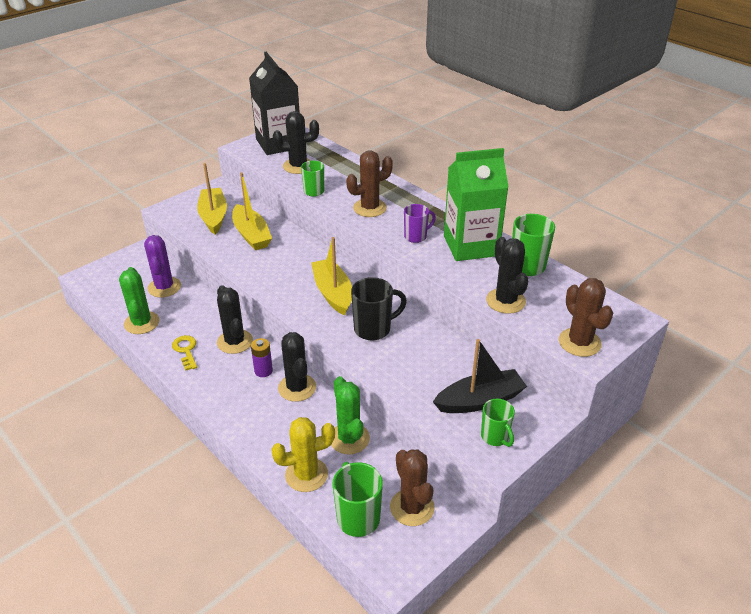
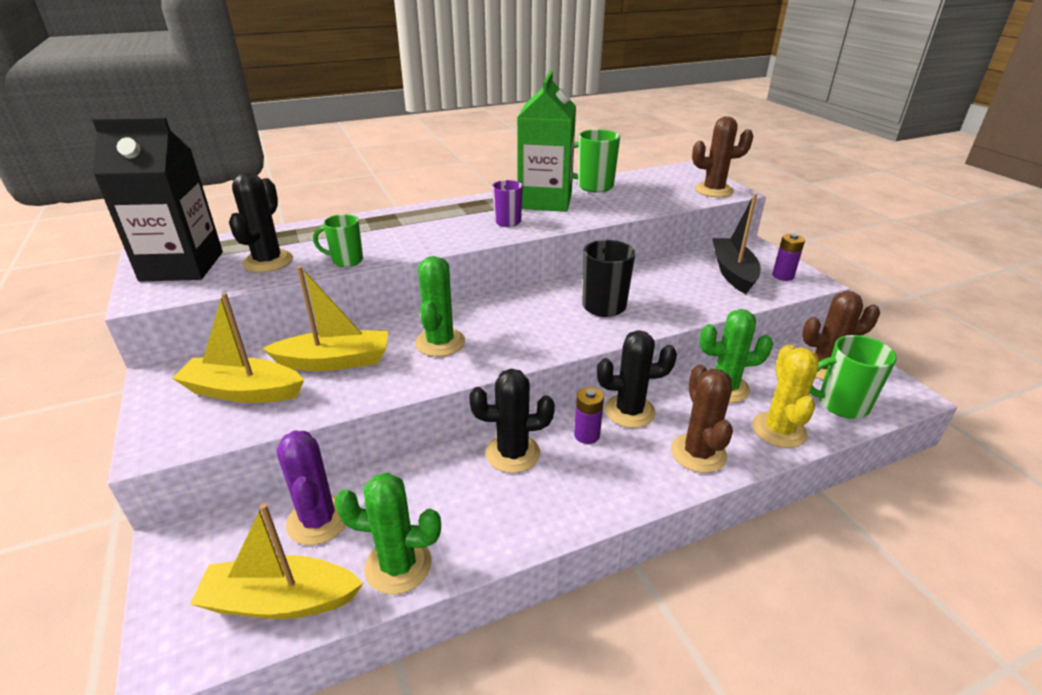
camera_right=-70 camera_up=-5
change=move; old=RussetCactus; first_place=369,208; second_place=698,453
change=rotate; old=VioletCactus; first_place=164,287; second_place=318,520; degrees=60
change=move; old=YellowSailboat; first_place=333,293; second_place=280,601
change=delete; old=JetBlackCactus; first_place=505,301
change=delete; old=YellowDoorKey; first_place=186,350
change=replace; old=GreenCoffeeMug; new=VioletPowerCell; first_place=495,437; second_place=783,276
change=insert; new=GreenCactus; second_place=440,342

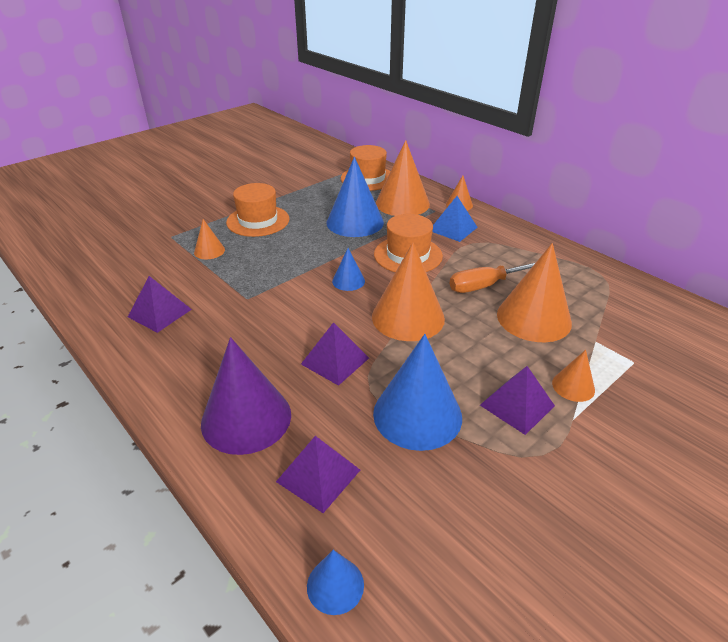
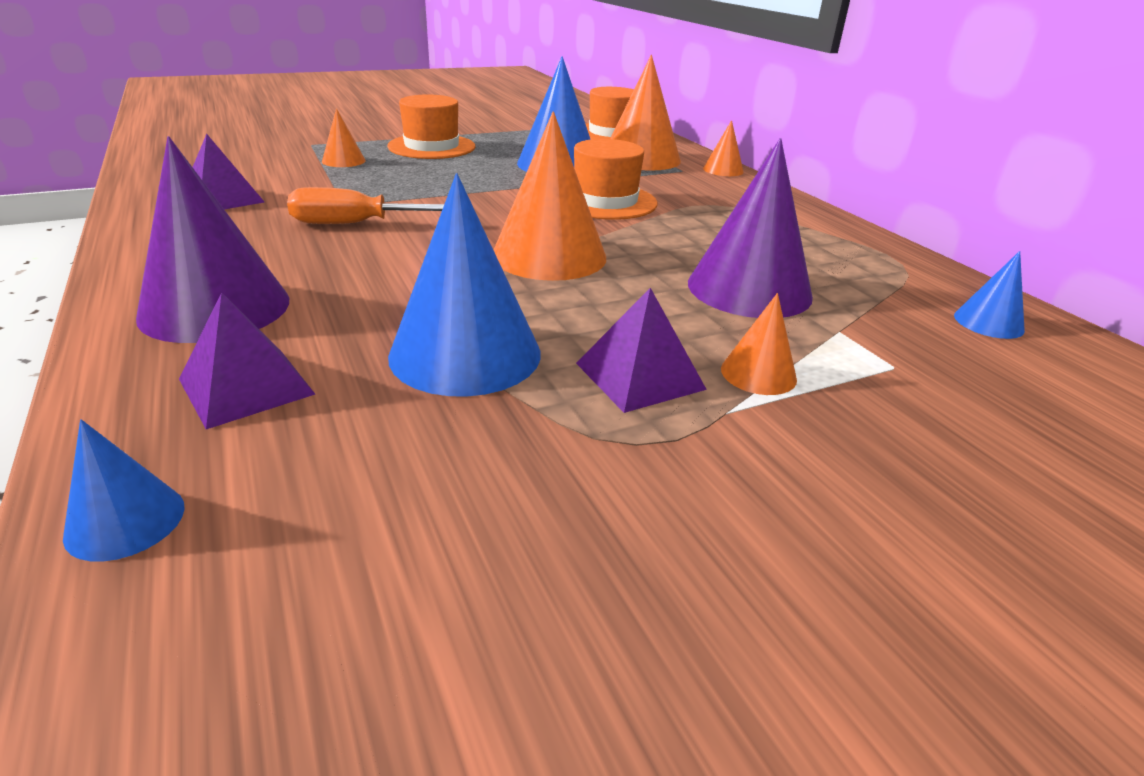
camera_right=15 camera_up=-5
change=delete; old=BluePyramidShape; first_place=453,229
change=recolor; old=OrangeConeShape; new=VioletConeShape; first_place=533,318; second_place=749,289
change=move; old=BlueConeShape; first_place=348,281; second_place=988,322
change=move; old=OrangeHandScrewdriver; first_place=486,285; second_place=357,224
change=delete; old=VioletPyramidShape; first_place=335,361

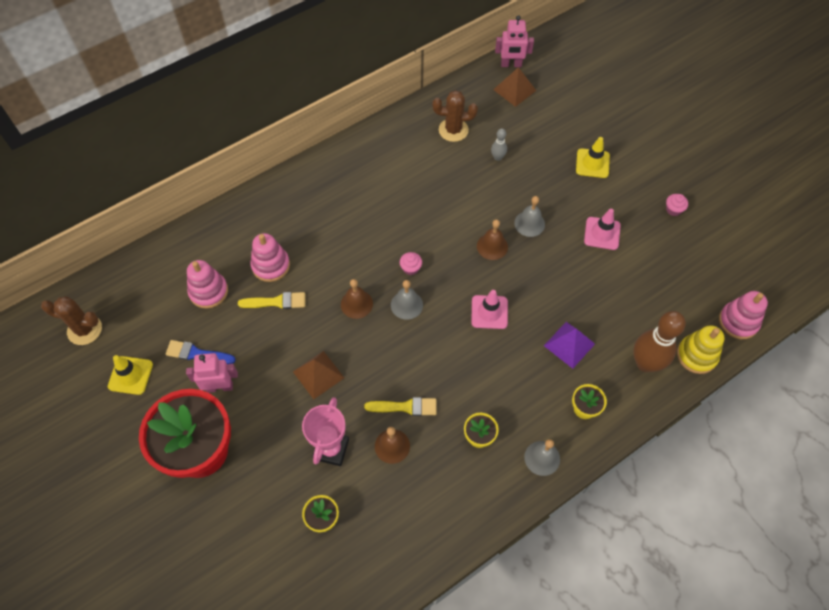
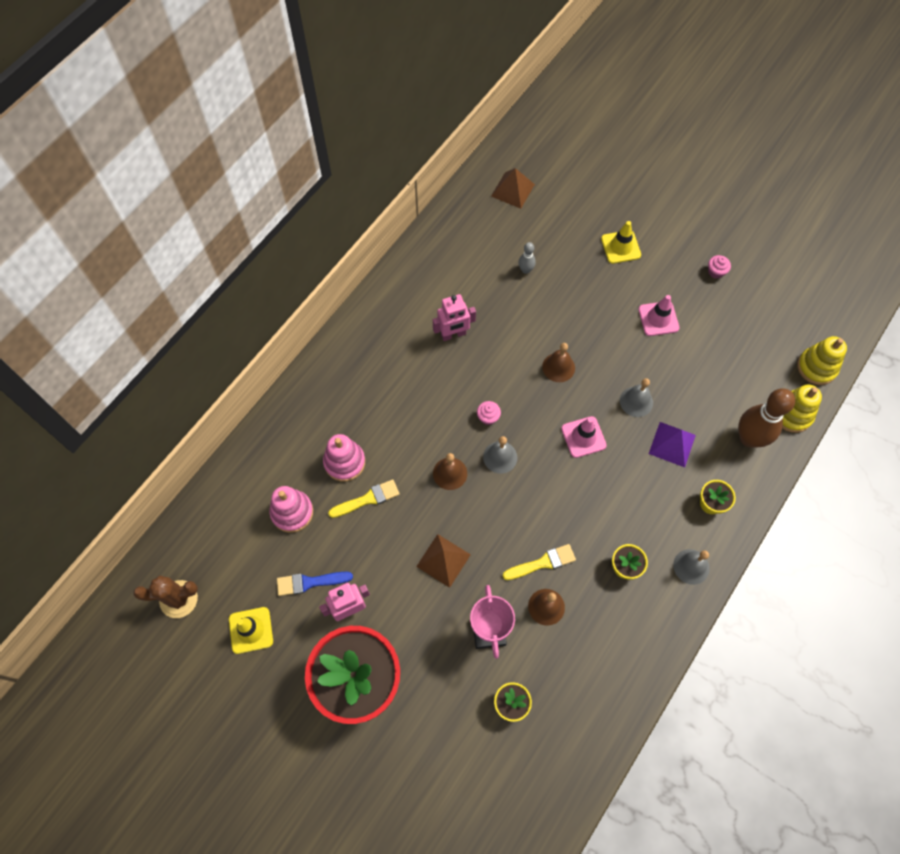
camera_right=-20 camera_up=5
change=move; old=RosyToyRobot; first_place=511,65; second_place=453,334
change=delete; old=RussetCactus; first_place=453,130
change=move; old=AshGreySchoolBell; first_place=529,223; second_place=636,401
change=recolor; old=RosyStackingRings; new=YellowStackingRings; first_place=738,321; second_place=816,367

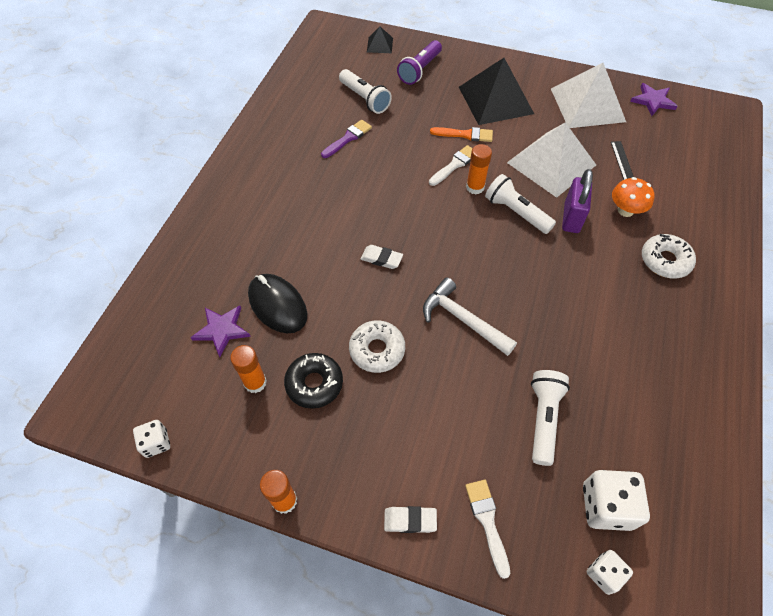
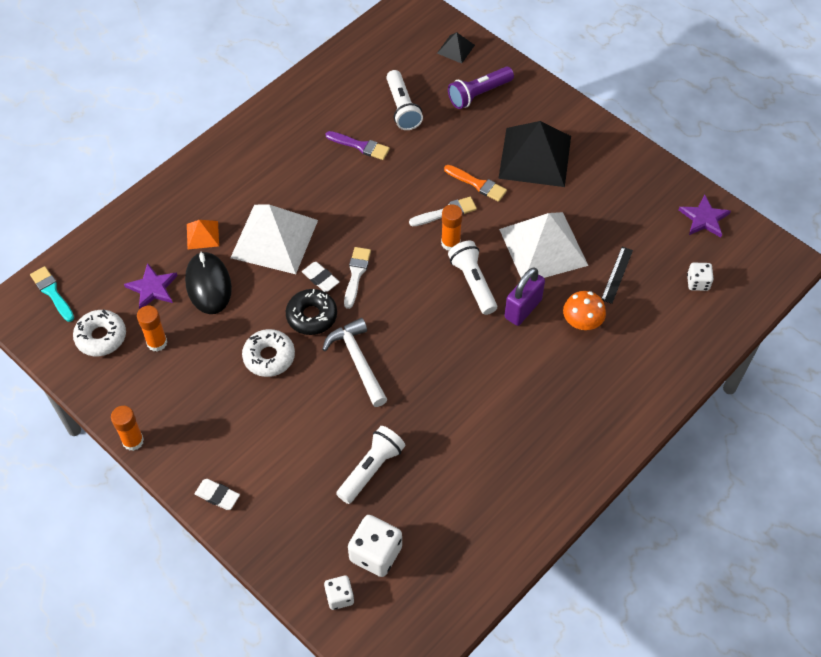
camera_right=25 camera_up=0
change=move; old=WhitePyramidShape; first_place=587,105; second_place=274,238
change=rotate; old=VioletBrush; first_place=348,138; second_place=360,146; degrees=45
change=move; old=WhiteDonut; first_place=665,261; second_place=101,337
change=move; old=JetBlackDonut; first_place=314,384; second_place=312,316
change=move; old=WhiteGameDie; first_place=156,443; second_place=698,283
change=move; old=WhiteBrush; first_place=487,521; second_place=356,274
change=insert; new=OrangePyramidShape; second_place=202,235
change=insert; new=TealBrush; second_place=52,292

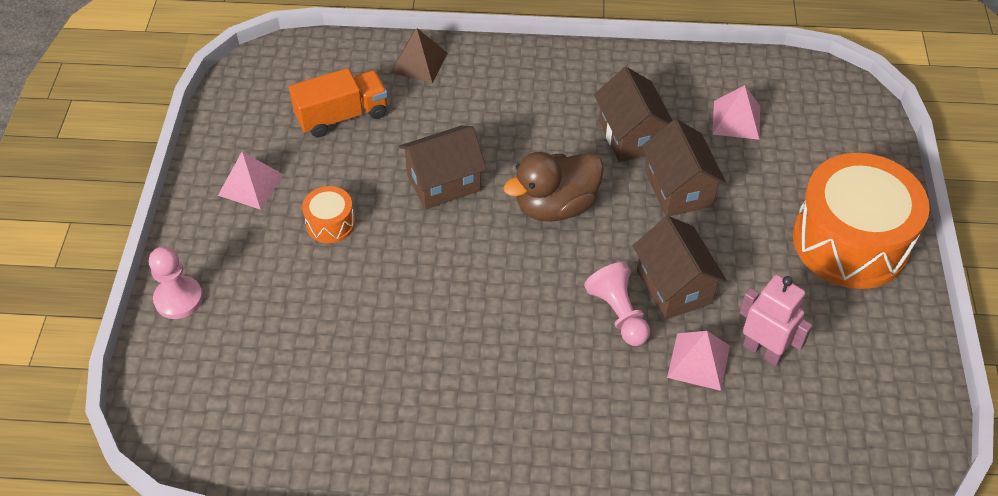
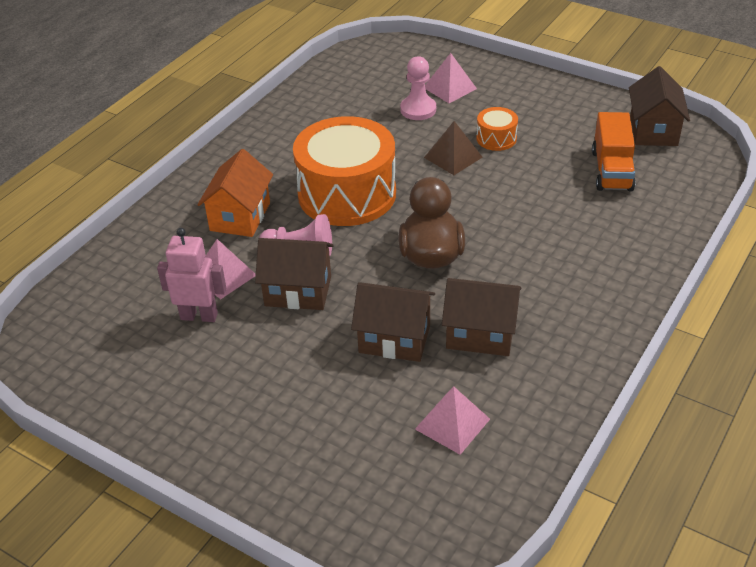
camera_right=120 camera_up=-10
change=move; old=RussetPyramidShape; first_place=419,62; second_place=453,157
change=move; old=RussetToyHouse; first_place=443,182; second_place=653,131
change=move; old=RosyPyramidShape; first_place=251,185; second_place=450,88
change=move; old=OrangeSnareDrum; first_place=850,241; second_place=347,194
change=move; old=RosyChessPawn; first_place=178,299; second_place=418,110
change=rotate; old=RosyToyRobot; first_place=763,350; second_place=199,316; degrees=-150
change=insert; new=OrangeToyHouse; second_place=240,216

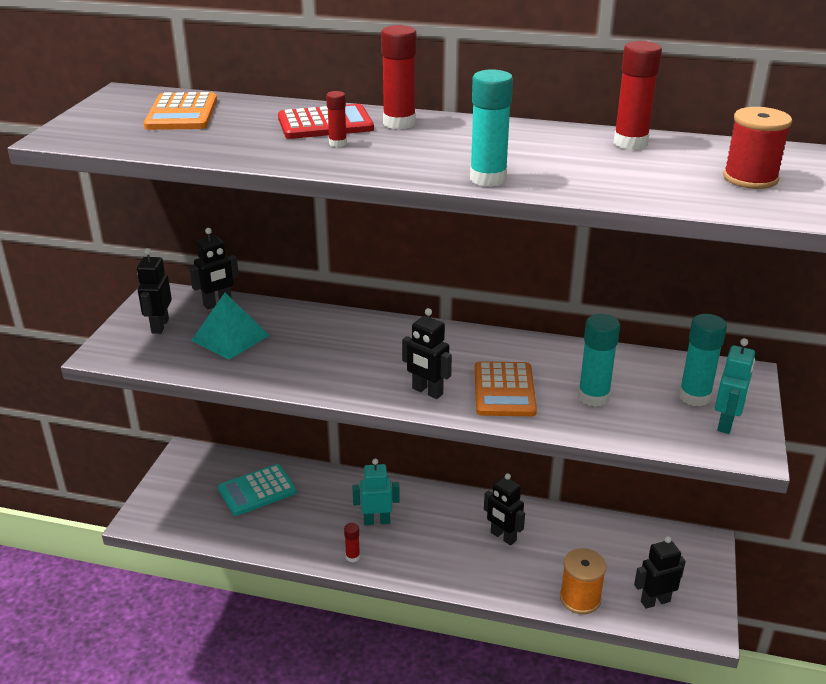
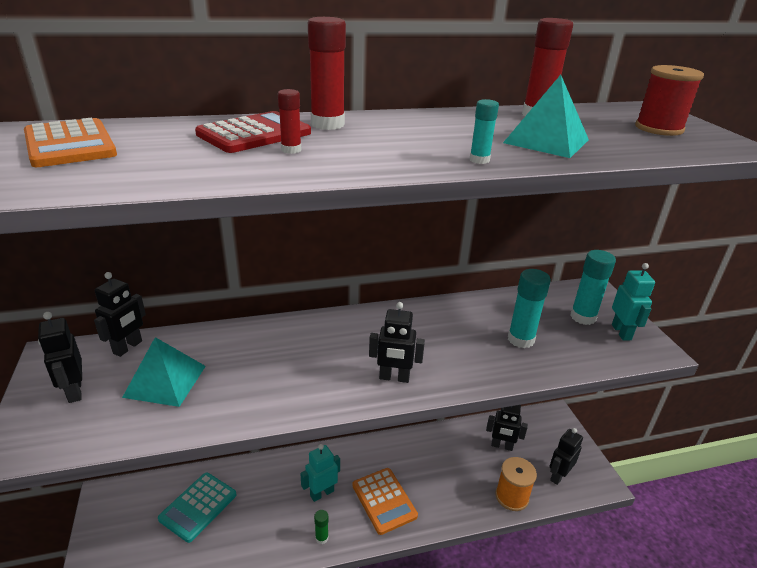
camera_right=-30 camera_up=0
change=resize; old=TealGlue; first_place=488,179; second_place=479,160; factor=0.53
change=move; old=OrangePocketCalculator; first_place=504,390; second_place=384,500
change=move; old=JetBlackToyRobot; first_place=503,537; second_place=502,446
change=recolor; old=CrimsonGlue; new=GreenGlue; first_place=352,557; second_place=321,538
change=insert; new=TealPyramidShape; second_place=546,141

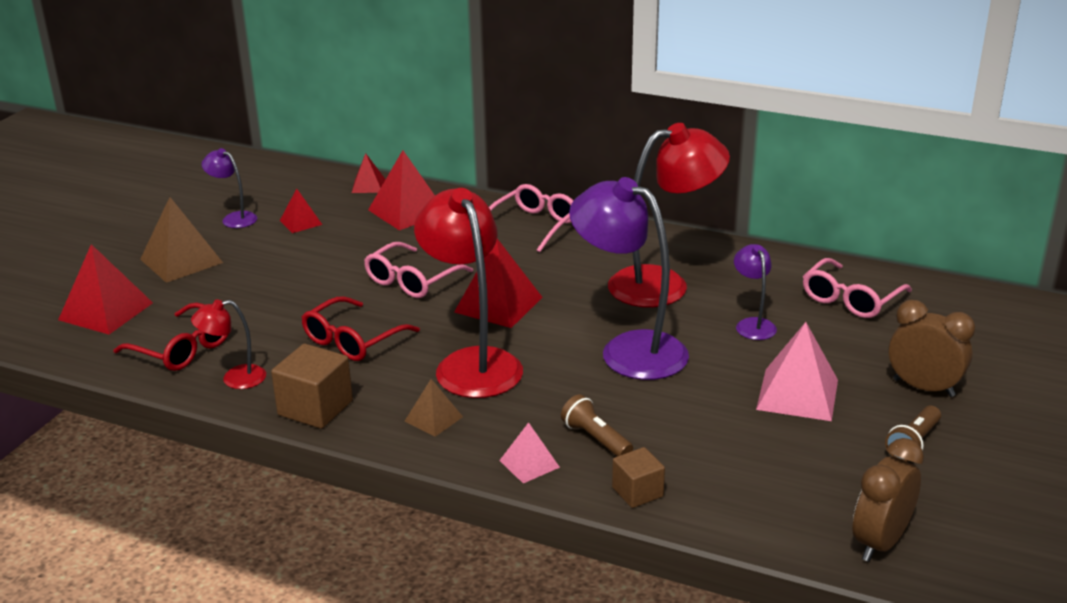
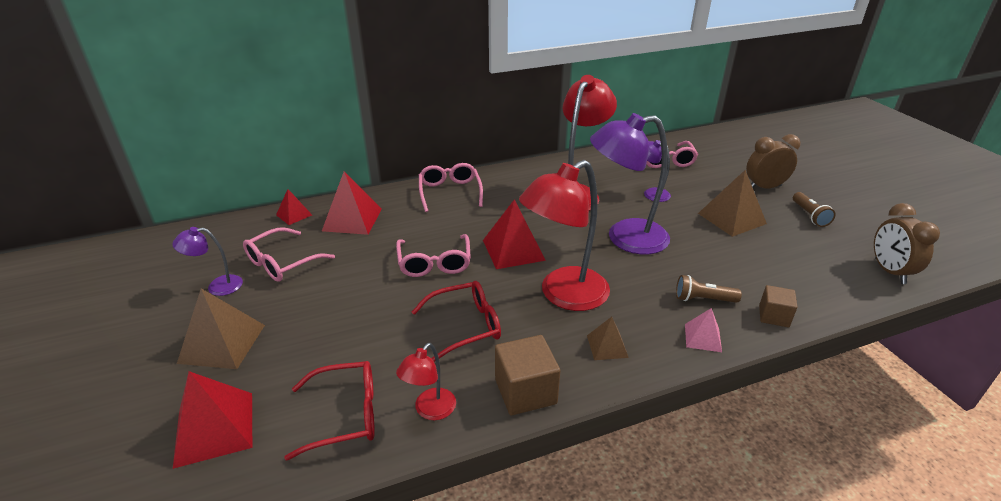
camera_right=-45 camera_up=5
change=rotate; old=CrimsonDeskLamp; first_place=472,363; second_place=564,295; degrees=-60
change=replace; old=CrimsonPyramidShape; new=RosyEyeglasses; first_place=301,222; second_place=282,263
change=rotate; old=CrimsonEyeglasses; first_place=352,340; second_place=466,326; degrees=-105
change=recolor; old=RosyPyramidShape; new=RussetPyramidShape; first_place=797,394; second_place=731,218

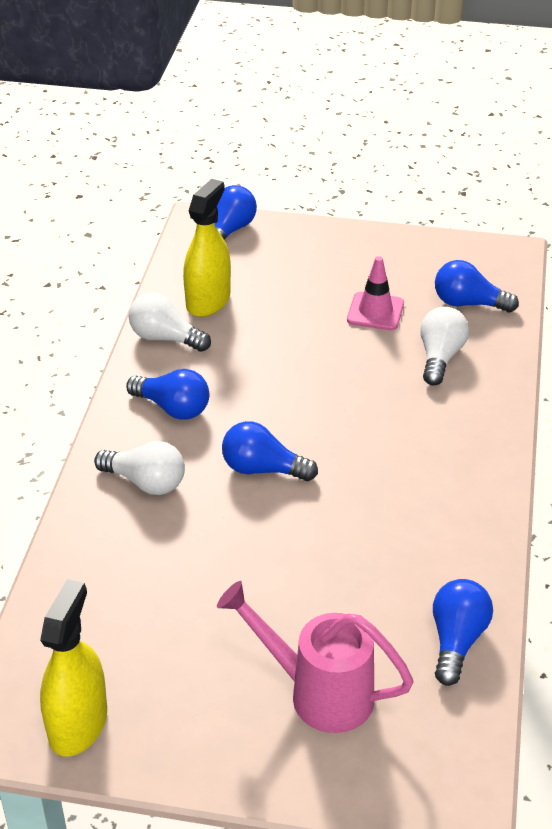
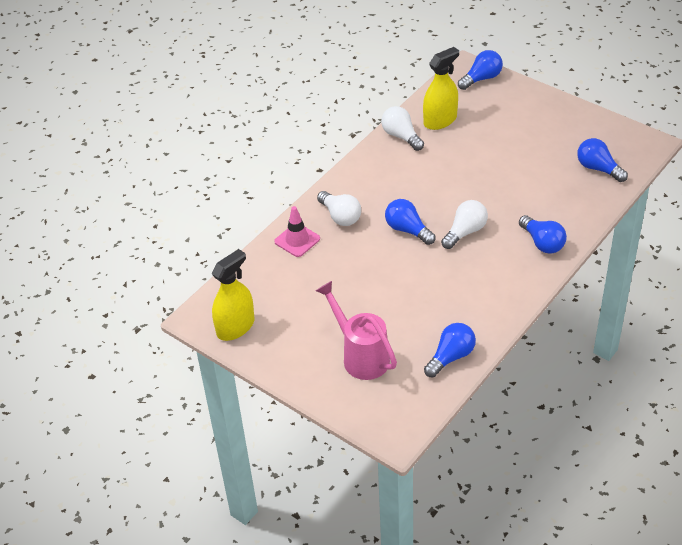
camera_right=30 camera_up=5
change=move; old=RosySafetyCone; first_place=375,312; second_place=297,240
change=move; old=WhiteLightbulb; first_place=440,357; second_place=465,232
change=move; old=BlueLightbulb; first_place=173,408; second_place=542,243

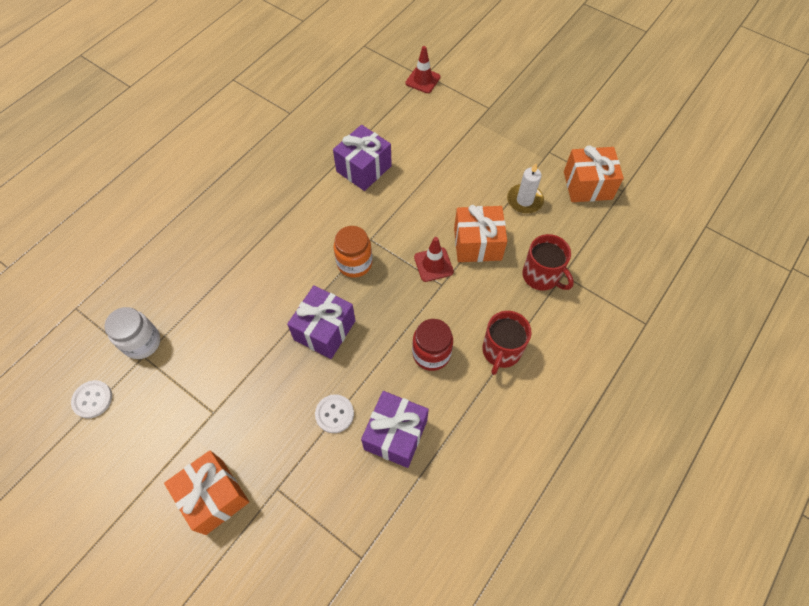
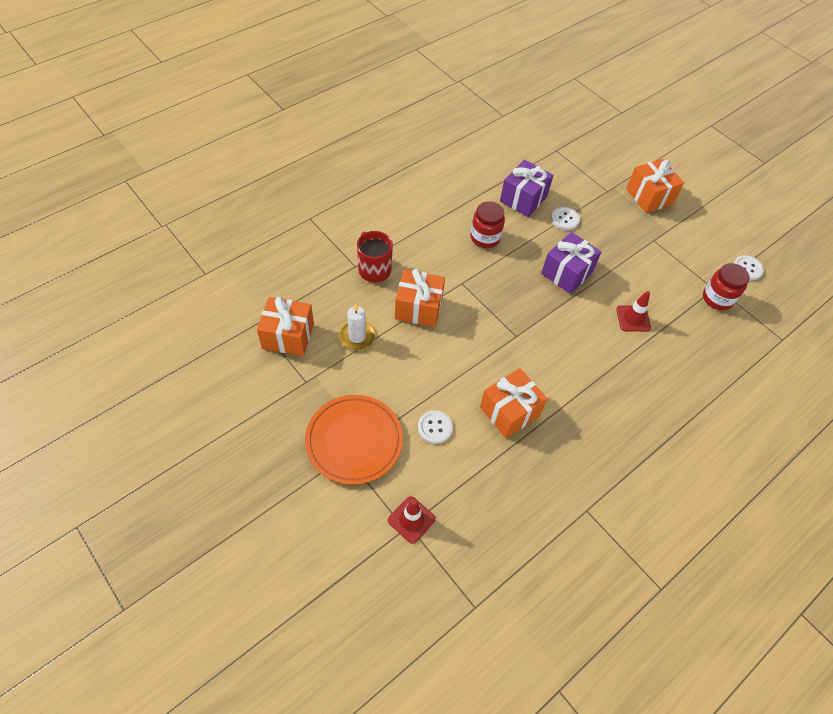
camera_right=-170 camera_up=-5
change=recolor; old=VioletWrappedGift; new=OrangeWrappedGift; first_place=363,168; second_place=509,411
change=delete; old=OrangePreserveJar; first_place=354,263
change=move; old=CrimsonSafetyCone; first_place=433,264; second_place=633,318
change=recolor; old=WhitePreserveJar; new=CrimsonPreserveJar; first_place=142,342; second_place=717,299
change=delete; old=CrimsonCoffeeMug; first_place=501,351
change=insert; new=OrangeFlatDish; second_place=354,440
change=insert; new=WhiteSewingButton; second_place=435,427

